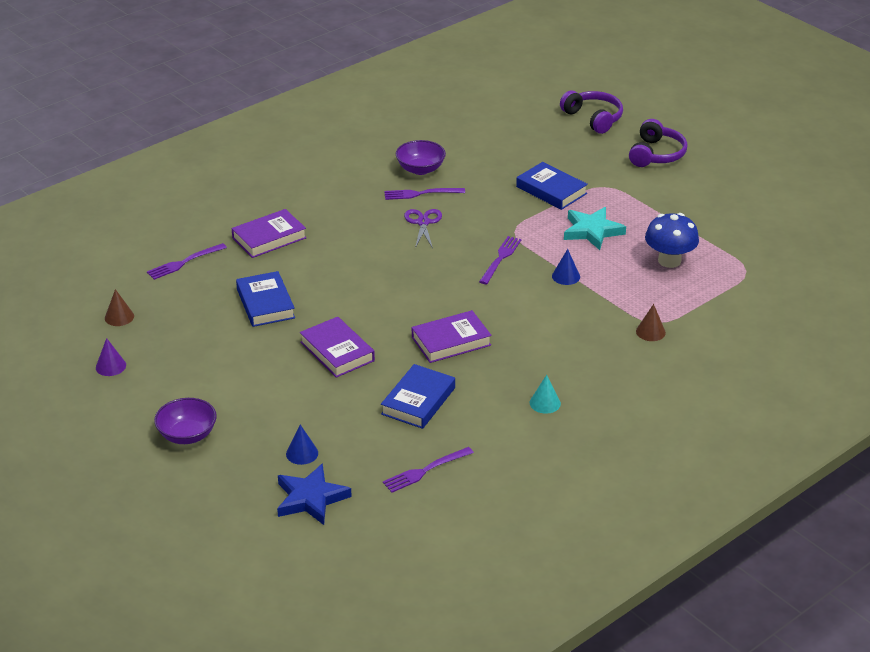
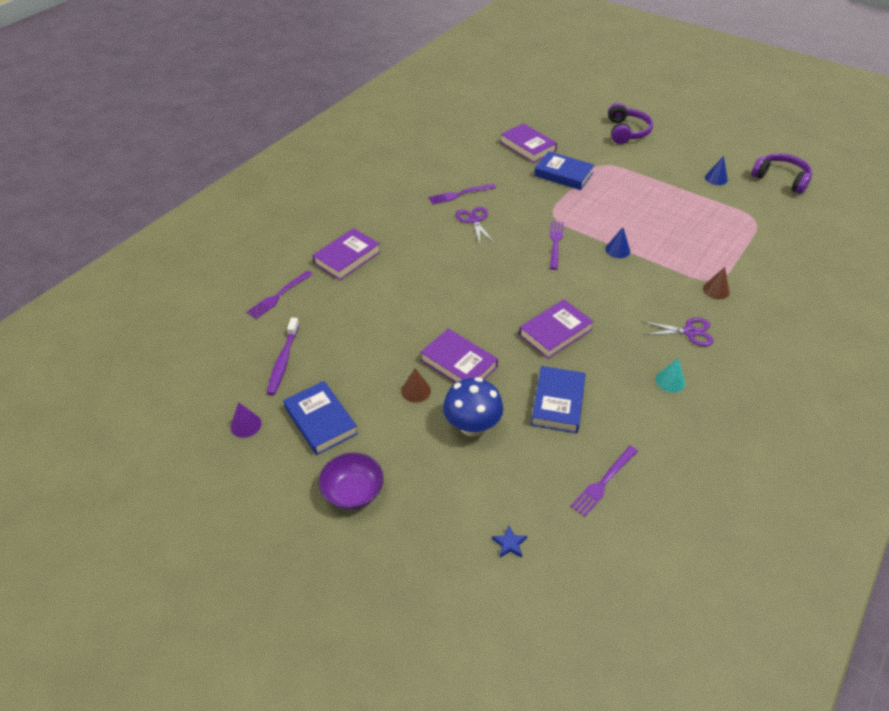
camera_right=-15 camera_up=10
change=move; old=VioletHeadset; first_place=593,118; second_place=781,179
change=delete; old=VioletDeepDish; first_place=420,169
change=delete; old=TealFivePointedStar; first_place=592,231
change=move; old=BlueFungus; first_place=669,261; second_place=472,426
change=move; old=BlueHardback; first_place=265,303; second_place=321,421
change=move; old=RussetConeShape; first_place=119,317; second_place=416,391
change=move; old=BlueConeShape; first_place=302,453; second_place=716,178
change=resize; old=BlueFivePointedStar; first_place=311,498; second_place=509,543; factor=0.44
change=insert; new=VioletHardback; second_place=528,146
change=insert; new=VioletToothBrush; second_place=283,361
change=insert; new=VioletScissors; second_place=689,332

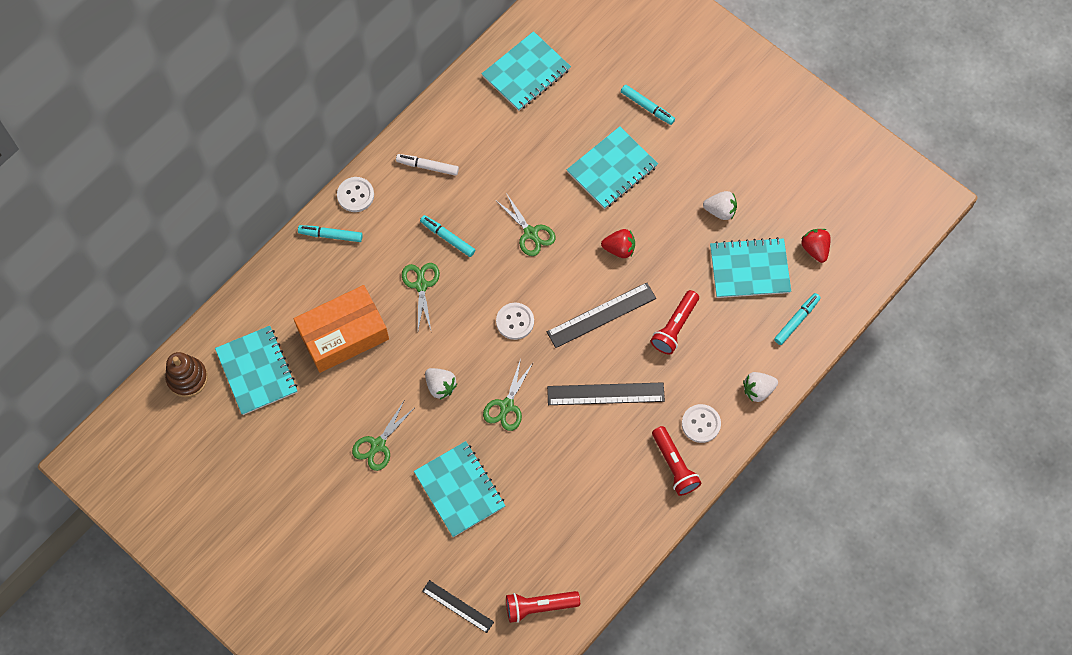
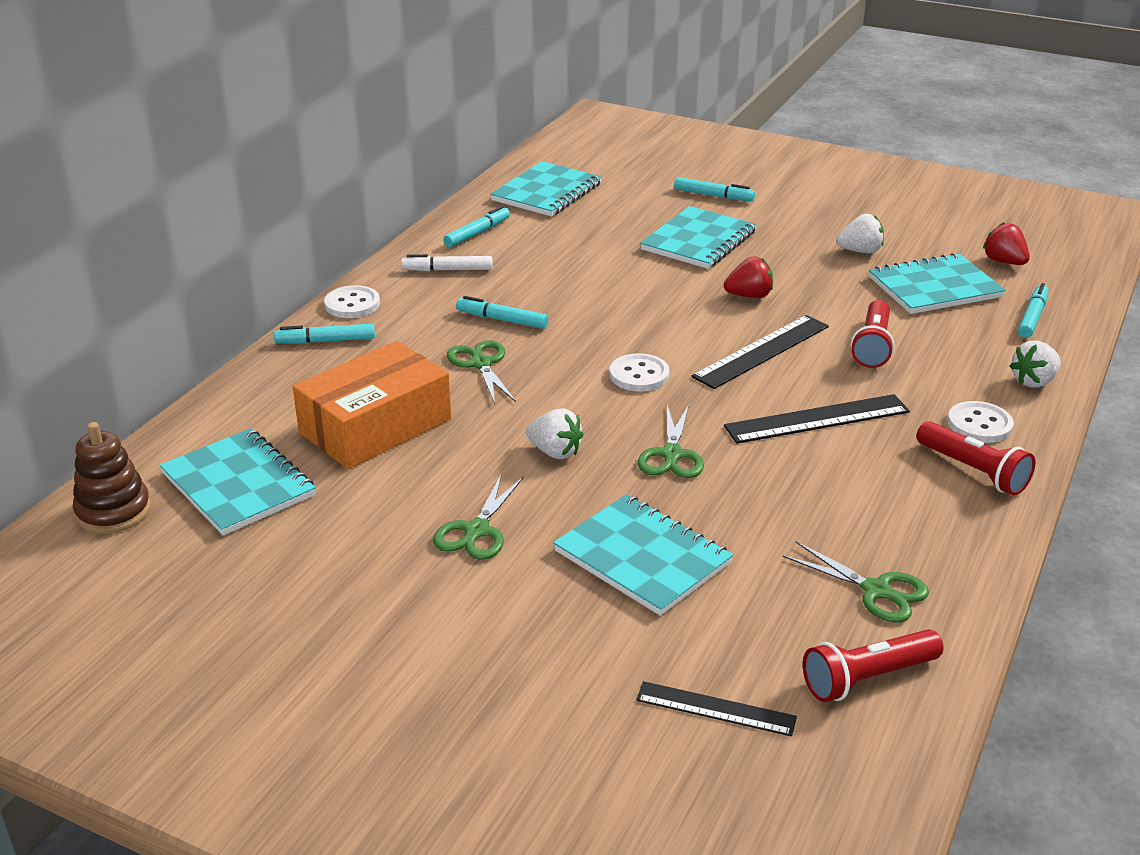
camera_right=-15 camera_up=-35
change=move; old=GreenScissors; first_place=530,233; second_place=876,590
change=insert; new=TealFeltPen; second_place=477,233

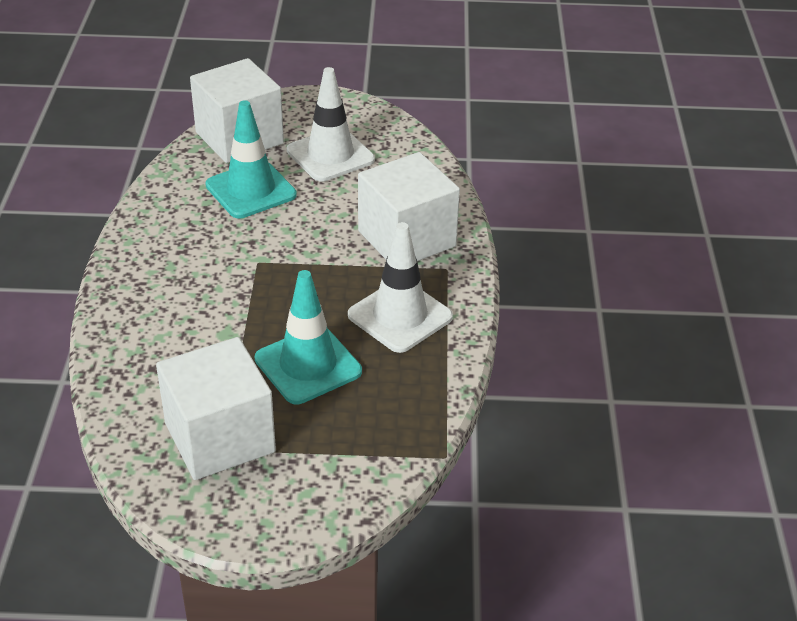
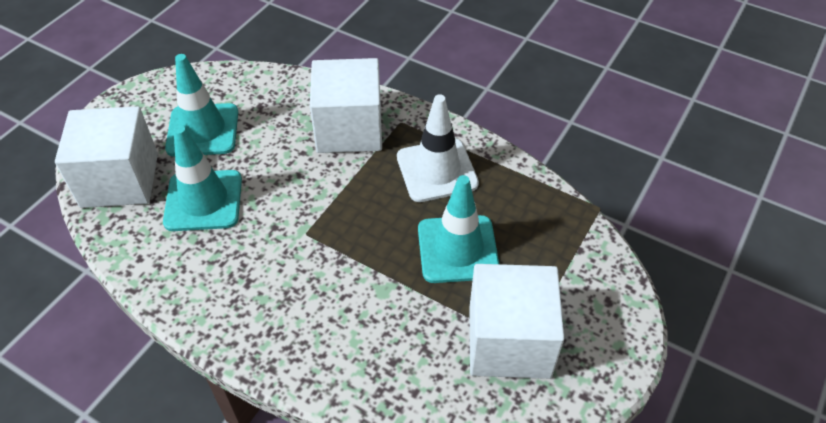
camera_right=-60 camera_up=10
change=recolor; old=WhiteSafetyCone; new=TealSafetyCone; first_place=330,155; second_place=203,130

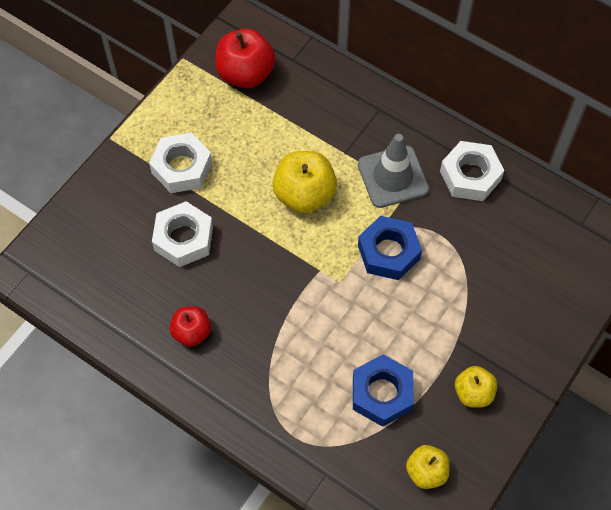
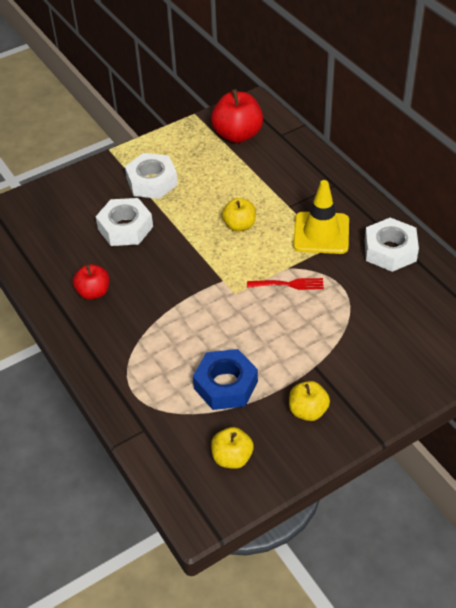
camera_right=25 camera_up=-15
change=recolor; old=AshGreySafetyCone; new=YellowSafetyCone; first_place=393,177; second_place=321,233
change=resize; old=YellowAppleFruit; first_place=304,195; second_place=239,225; factor=0.61
change=replace; old=BlueNut; new=CrimsonFork; first_place=388,252; second_place=288,284

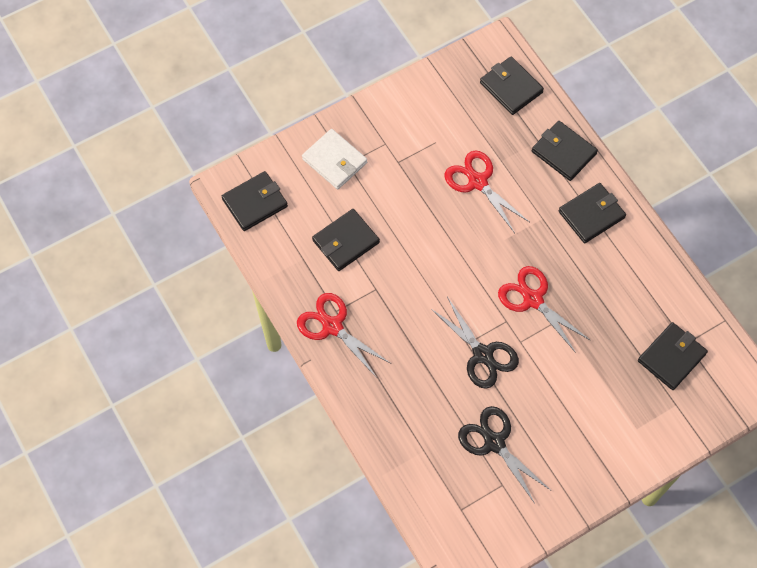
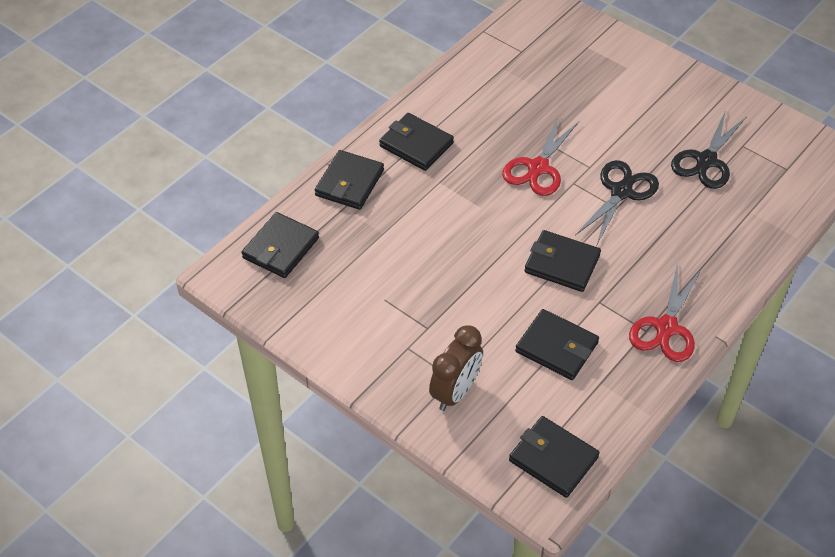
camera_right=-110 camera_up=-15
change=replace; old=WhiteWallet; new=RussetClock; first_place=334,161; second_place=455,392
change=delete; old=CrimsonScissors; first_place=477,182
change=move; old=JetBlackWallet; first_place=671,357; second_place=562,264

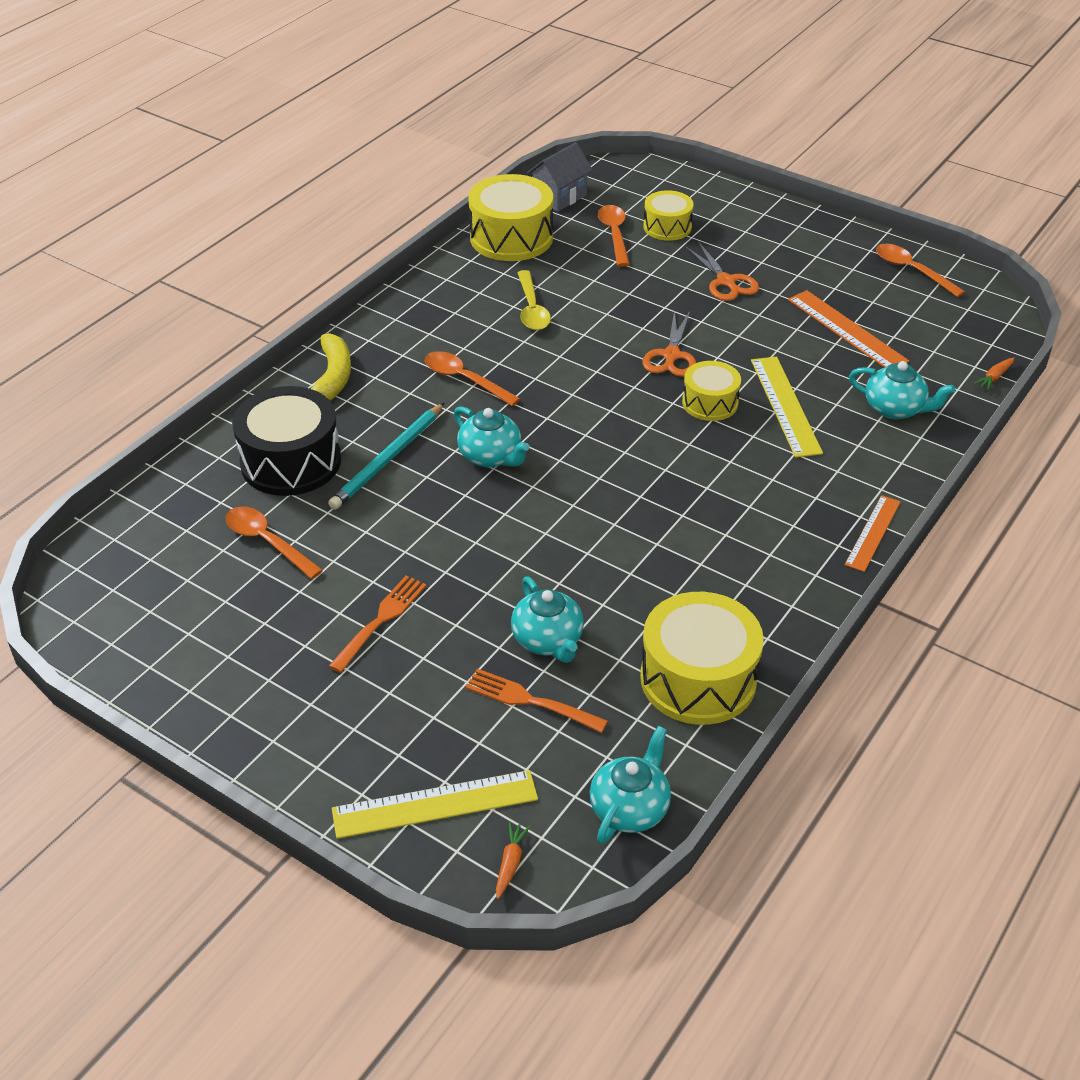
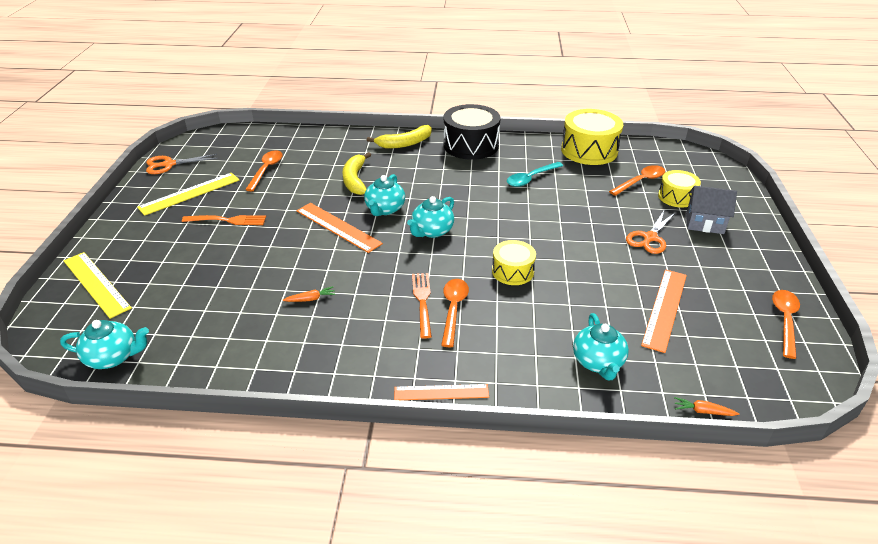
camera_right=60 camera_up=-5
change=move; old=AshGreyToyHouse; first_place=559,197; second_place=704,224
change=recolor; old=YellowSpoon; new=TealSpoon; first_place=532,309; second_place=531,178
change=move; old=OrangeScissors; first_place=671,355; second_place=169,164
change=move; old=OrangeSpoon; first_place=465,379; second_place=453,310
change=move; old=YellowMeasuringStick; first_place=785,405; second_place=190,193
change=move; old=JetBlackSnareDrum; first_place=291,462; second_place=471,145
change=replace; old=TealPencil; new=YellowBananaFruit; first_place=388,459; second_place=355,180
change=move; old=TealChinaTeapot; first_place=548,640; second_place=432,231
change=delete; old=YellowSnareDrum; first_place=698,679
change=move; old=OrangeFork; first_place=531,701; second_place=422,302
change=move; old=OrangeToyCarrot; first_place=510,863; second_place=310,299
change=insert; new=OrangeMeasuringStick; second_place=338,227

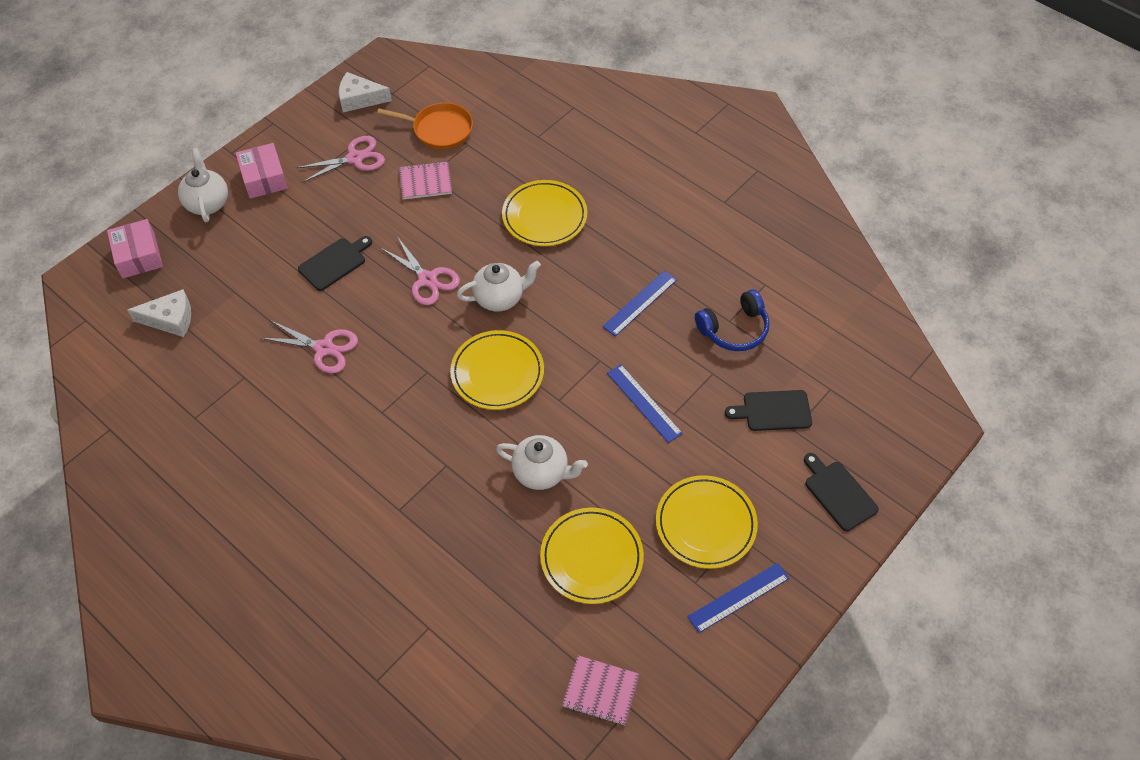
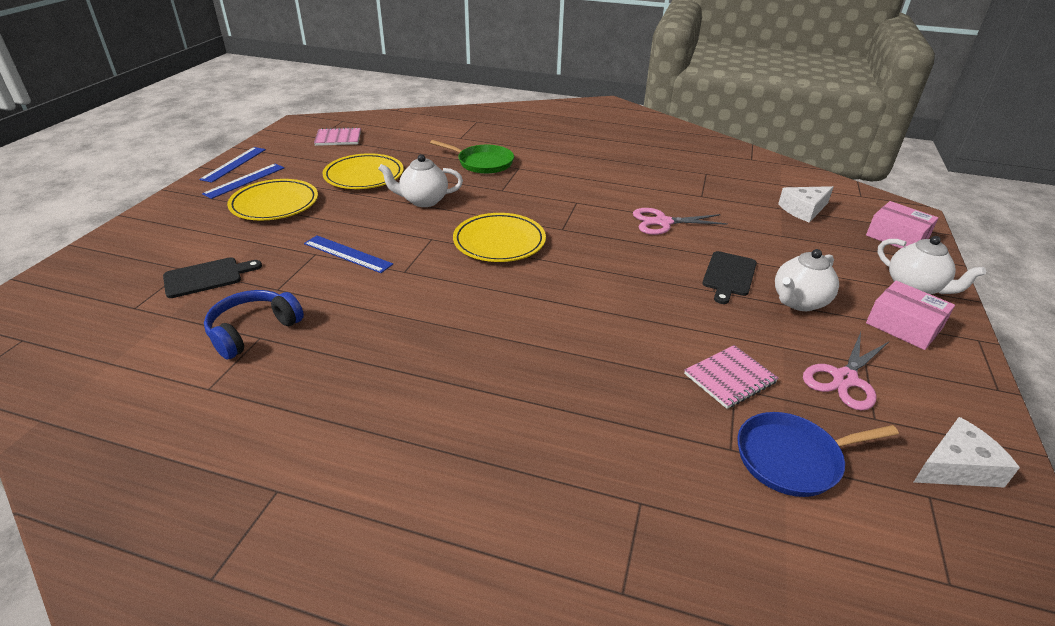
camera_right=155 camera_up=-20
change=recolor; old=OrangeFryingPan; new=BlueFryingPan; first_place=439,129; second_place=792,458
change=delete; old=YellowFlatDish; first_place=544,216
change=delete; old=RosyScissors; first_place=427,279
change=move; old=WhiteChinaTeapot; first_place=500,298; second_place=799,302
change=move; old=BlueMeasuringStick; first_place=640,303; second_place=234,164
change=delete; old=JetBlackBreadBoard; first_place=838,493
change=insert; new=GreenFryingPan; second_place=483,163

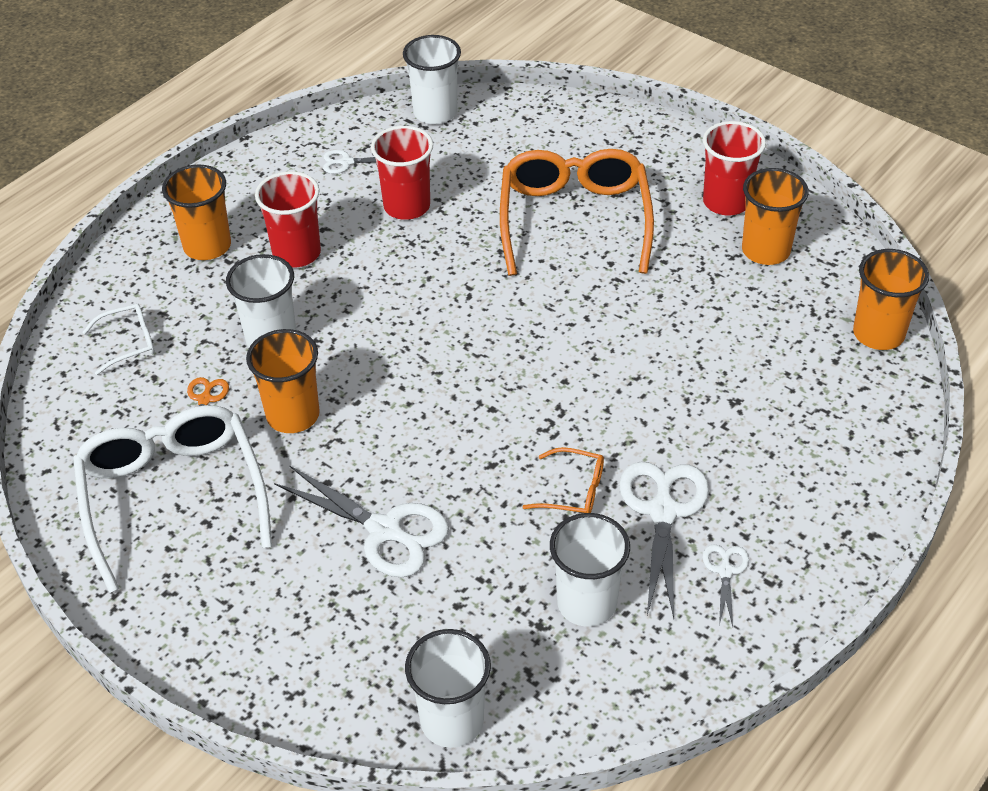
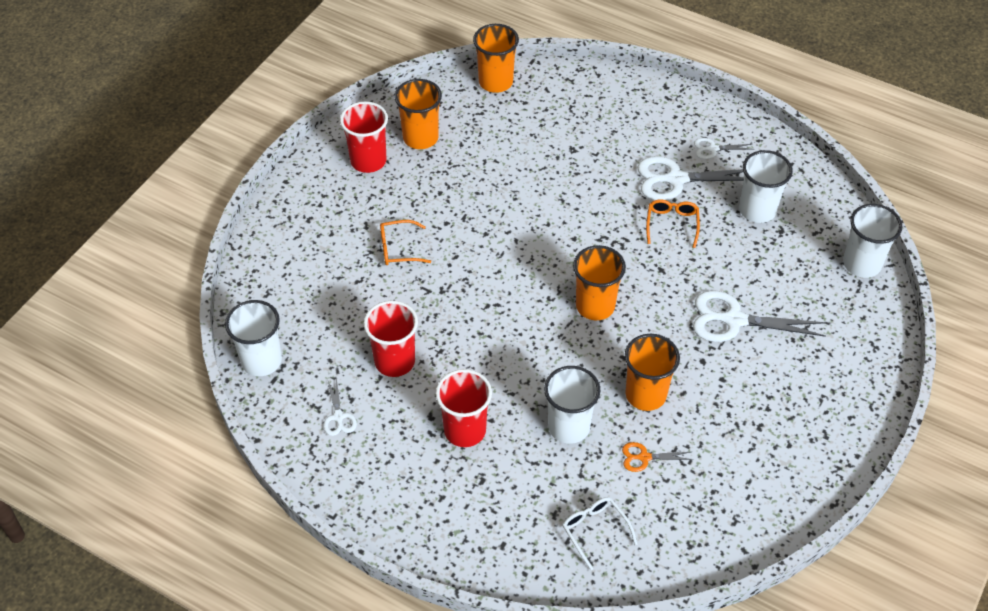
camera_right=-100 camera_up=5
change=resize; old=OrangeEyeglasses; first_place=574,219; second_place=398,249; factor=0.44
change=move; old=OrangeTumbler; first_place=207,246; second_place=595,306
change=delete; old=WhiteEyeglasses; first_place=172,495
change=rotate; old=WhiteScissors; first_place=384,530; second_place=734,320; degrees=-105

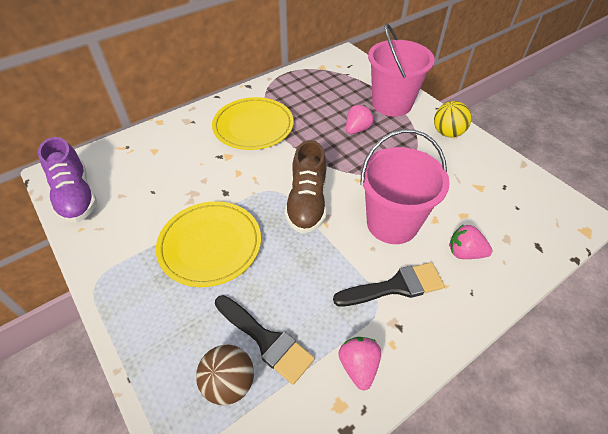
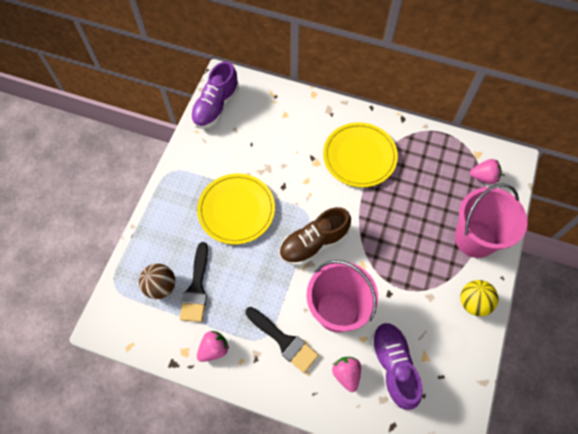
camera_right=55 camera_up=15
change=move; old=RosyBerry; first_place=357,129; second_place=483,177
change=insert; new=VioletLaceUpShoe; second_place=393,366

